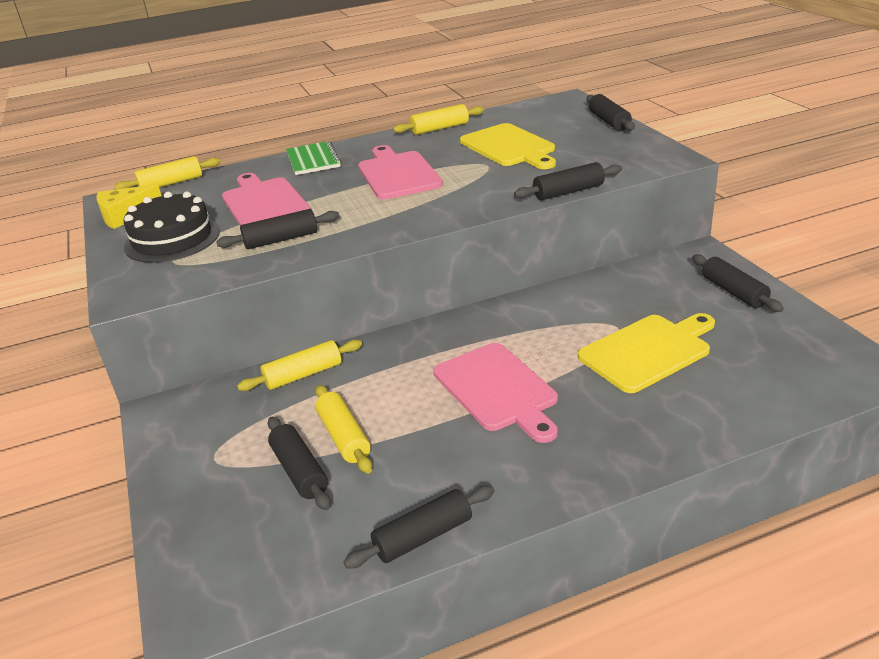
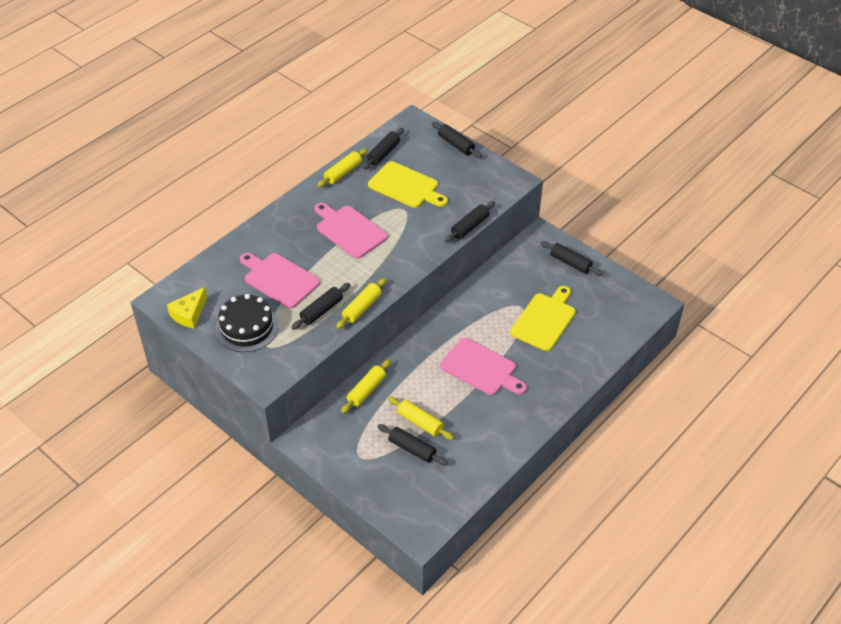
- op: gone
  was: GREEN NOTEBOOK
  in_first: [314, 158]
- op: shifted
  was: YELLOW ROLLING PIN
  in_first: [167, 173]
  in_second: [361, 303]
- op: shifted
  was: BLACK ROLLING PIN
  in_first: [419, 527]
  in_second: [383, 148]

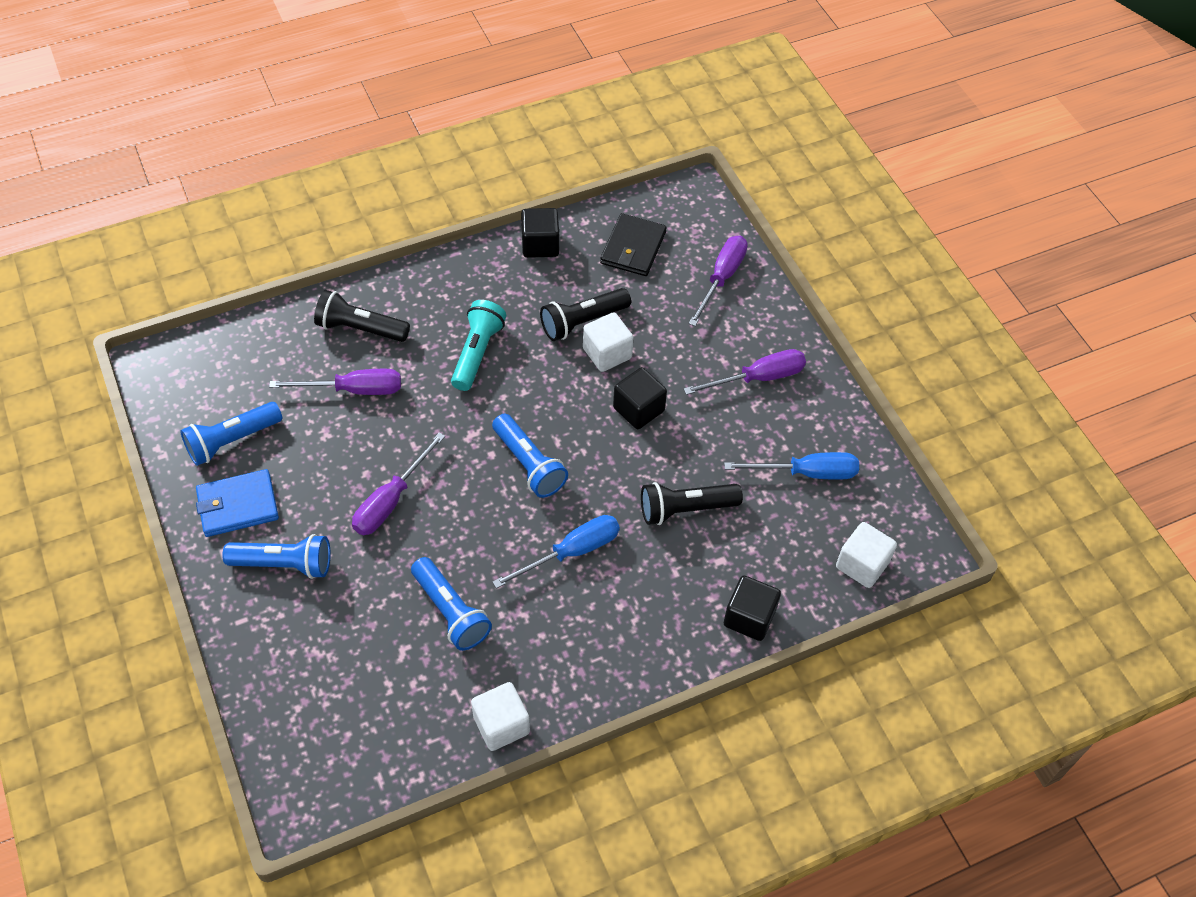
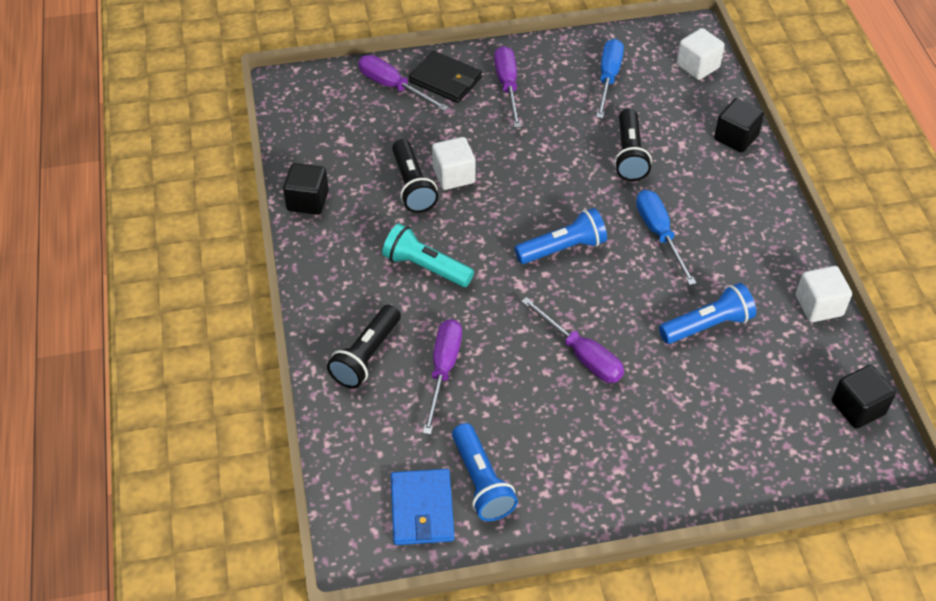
- op: shifted
  was: BLACK WALLET
  in_first: [633, 244]
  in_second: [445, 76]
- op: shifted
  was: BLACK CUBE
  in_first: [640, 398]
  in_second: [864, 397]
- op: shifted
  was: BLUE WALLET
  in_first: [237, 503]
  in_second: [422, 507]
- op: gone
  was: BLUE FLASHLIGHT
  in_first: [276, 556]

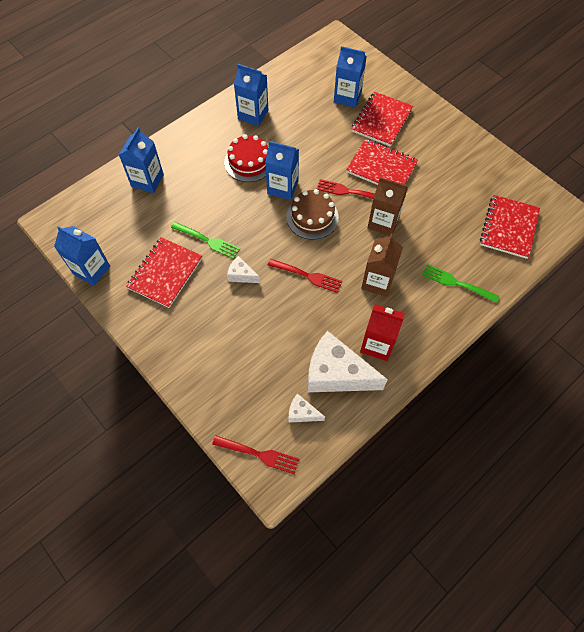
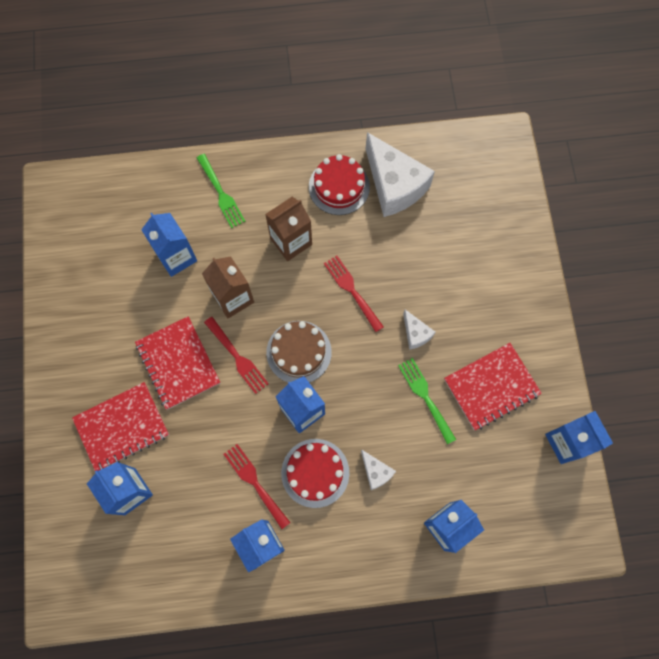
- op: gone
  was: RED NOTEBOOK
  in_first: [510, 227]
- op: swapped
  was: RED CARTON
  now: RED CAKE
  in_first: [382, 332]
  in_second: [339, 184]
- op: shifted
  was: WHITE CHEESE
  in_first: [307, 408]
  in_second: [378, 470]
- op: shifted
  was: RED FORK
  in_first: [255, 455]
  in_second: [257, 486]
- op: new
  now: BLUE CARTON
  in_second: [169, 245]

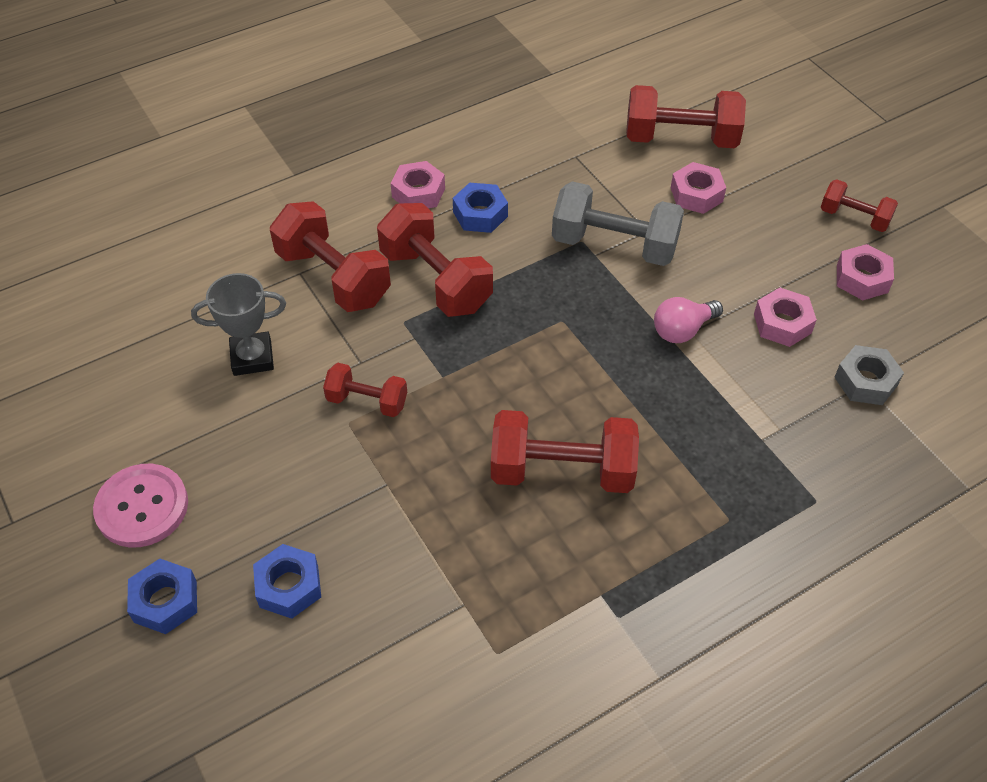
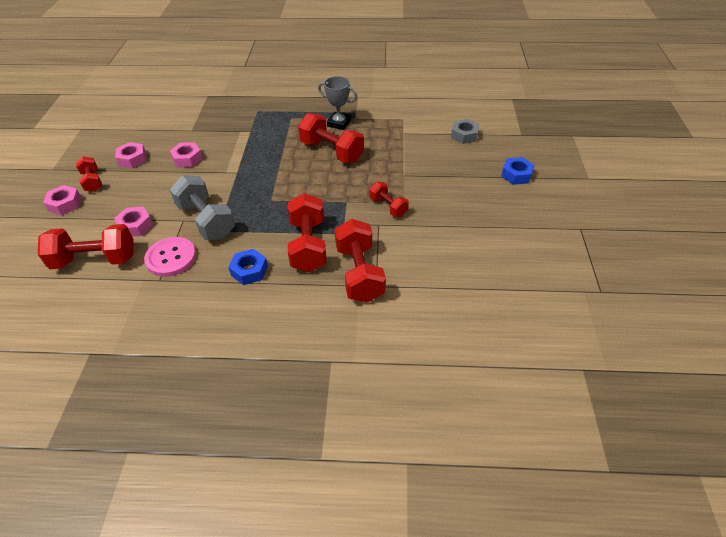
- op: rotated
  was: RED DUMBBELL
  in_first: [686, 116]
  in_second: [85, 246]
  clockwise: -45
- op: shifted
  was: PINK NUT
  in_first: [418, 184]
  in_second: [62, 200]
- op: shifted
  was: GREY TROPHY
  in_first: [238, 324]
  in_second: [337, 103]
- op: gone
  was: PINK LIGHT BULB
  in_first: [688, 320]
- op: shifted
  was: GREY NUT
  in_first: [869, 375]
  in_second: [465, 131]
- op: shifted
  was: PINK BUTTON
  in_first: [140, 505]
  in_second: [170, 257]
- op: gone
  was: BLUE NUT
  in_first: [287, 581]

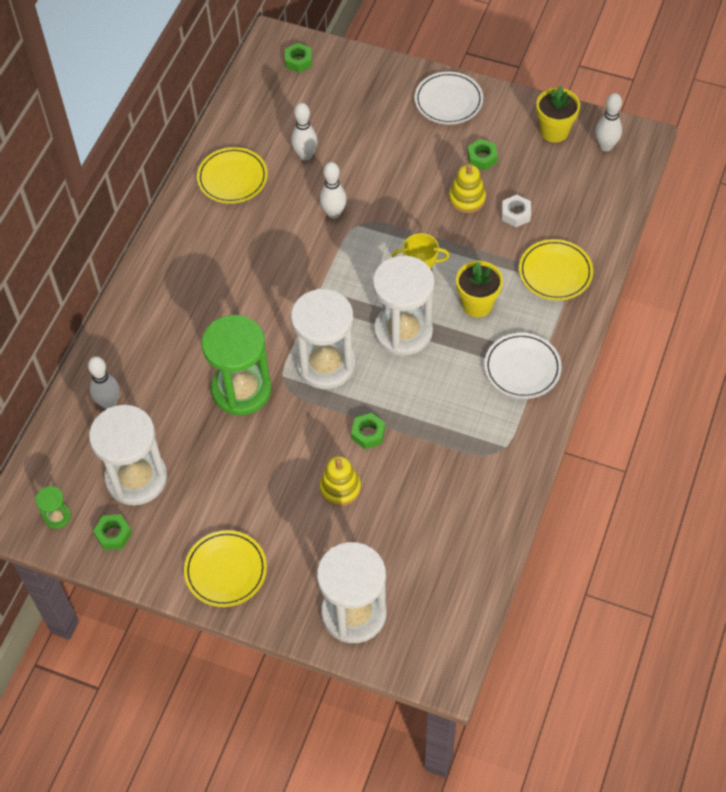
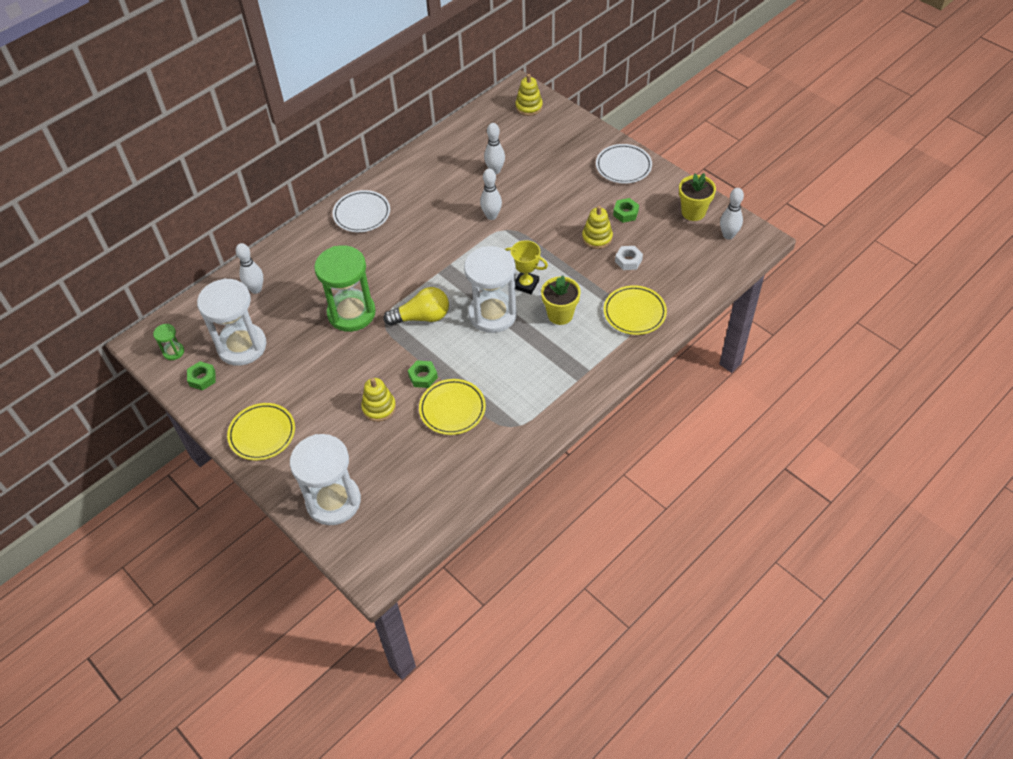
- op: swapped
  was: GREEN NUT
  now: YELLOW STACKING TOY
  in_first: [298, 58]
  in_second: [529, 95]
- op: shifted
  was: YELLOW PLATE
  in_first: [232, 175]
  in_second: [452, 407]
- op: swapped
  was: WHITE HOURGLASS
  now: YELLOW LIGHT BULB
  in_first: [323, 339]
  in_second: [416, 306]
- op: shifted
  was: WHITE PLATE
  in_first: [523, 366]
  in_second: [361, 211]

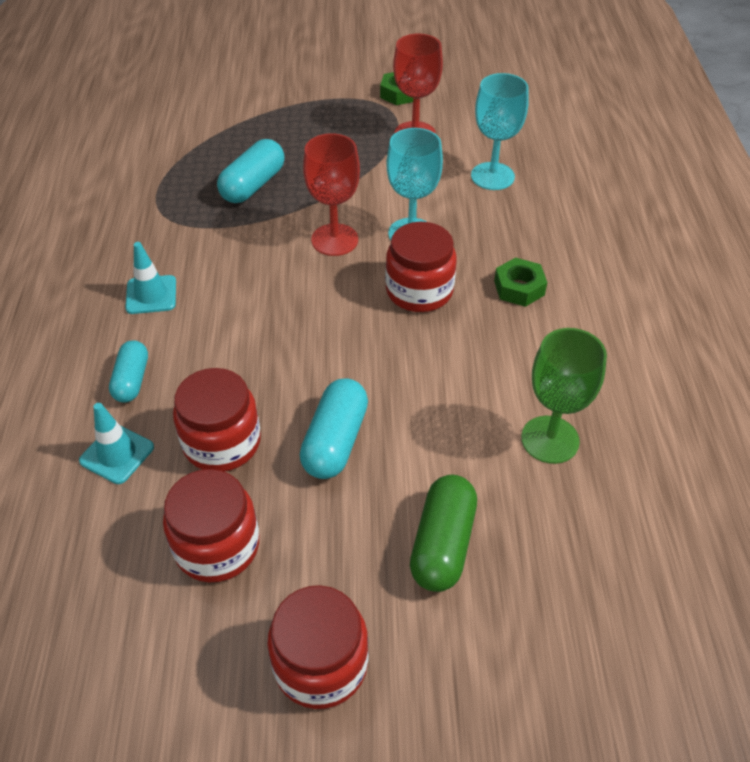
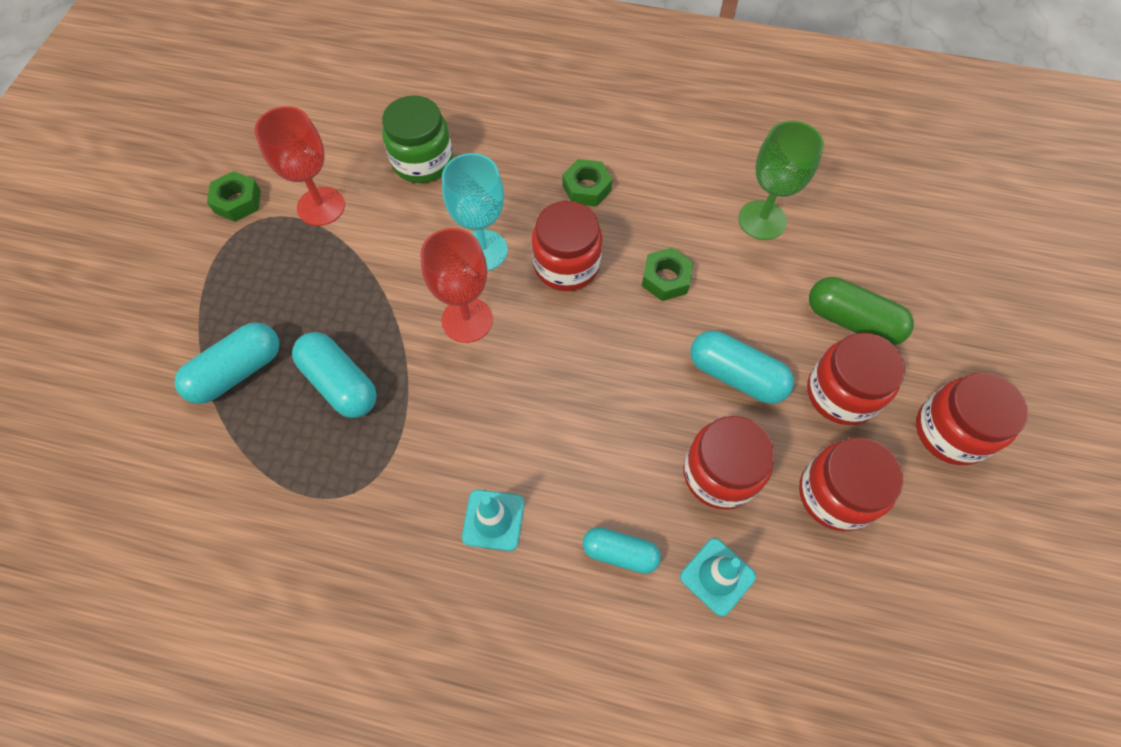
- op: swapped
  was: TURQUOISE GOBLET
  now: GREEN JAR
  in_first: [500, 131]
  in_second: [417, 139]
- op: new
  now: GREEN NUT
  in_second: [667, 274]
- op: new
  now: TURQUOISE CAPSULE
  in_second: [227, 363]
- op: new
  now: RED JAR
  in_second: [856, 379]

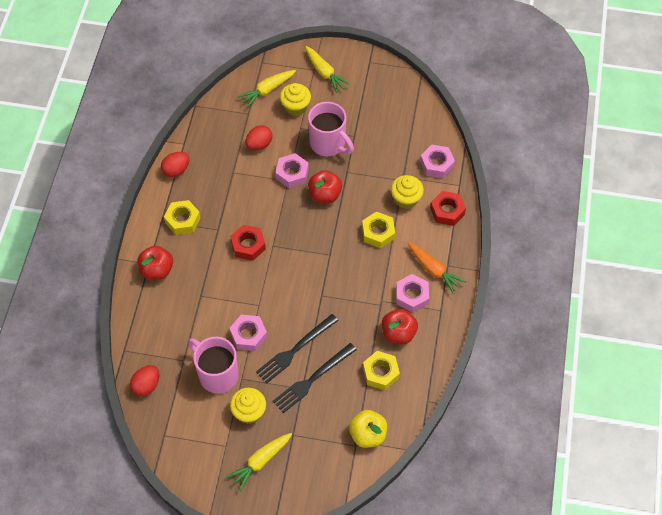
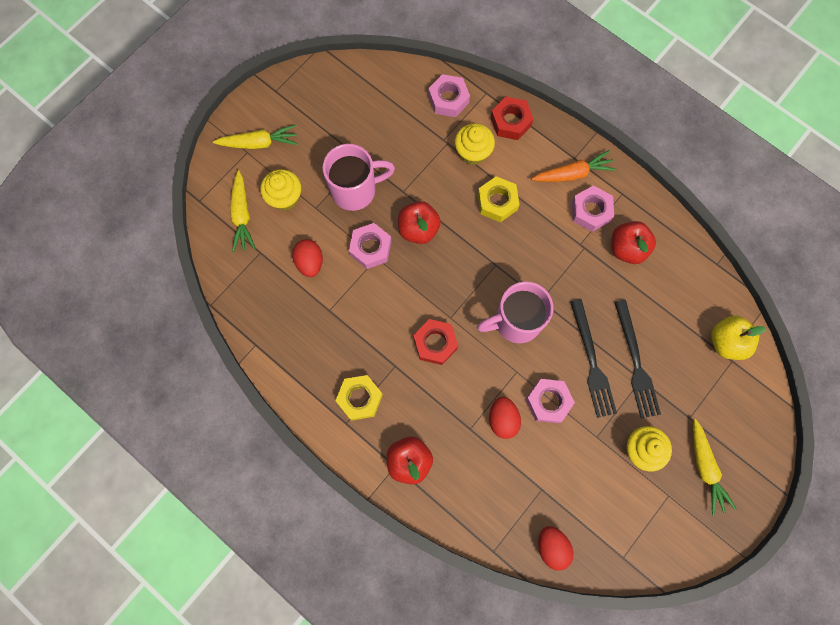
- op: shifted
  was: RED EGG
  in_first: [175, 165]
  in_second: [505, 418]
- op: shifted
  was: PINK MUG
  in_first: [213, 365]
  in_second: [515, 312]
- op: gone
  was: YELLOW NUT
  in_first: [381, 370]

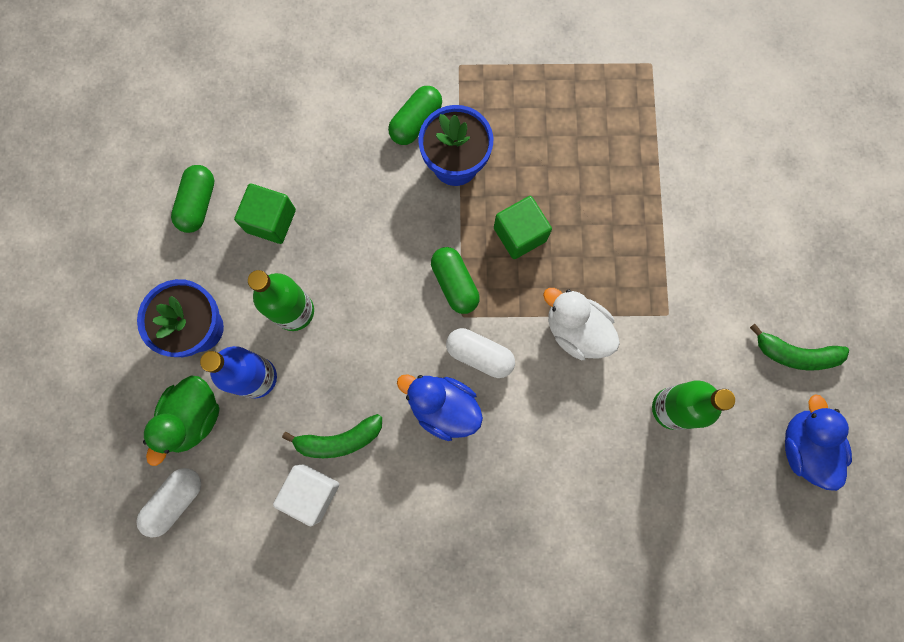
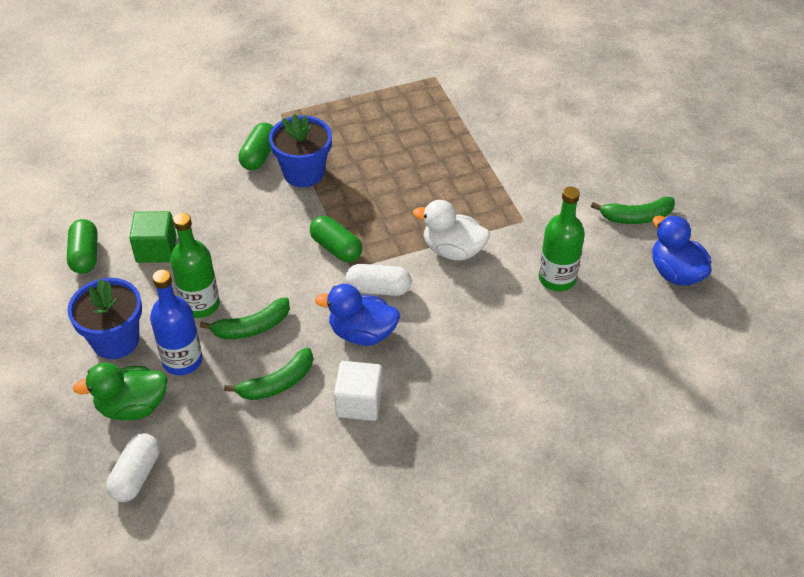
- op: gone
  was: GREEN CUBE
  in_first: [523, 227]
- op: rotated
  was: GREEN DUCK
  in_first: [181, 421]
  in_second: [120, 391]
  clockwise: 75
- op: shifted
  was: WHITE CUBE
  in_first: [306, 495]
  in_second: [358, 391]
- op: new
  now: GREEN BANANA
  in_second: [245, 318]

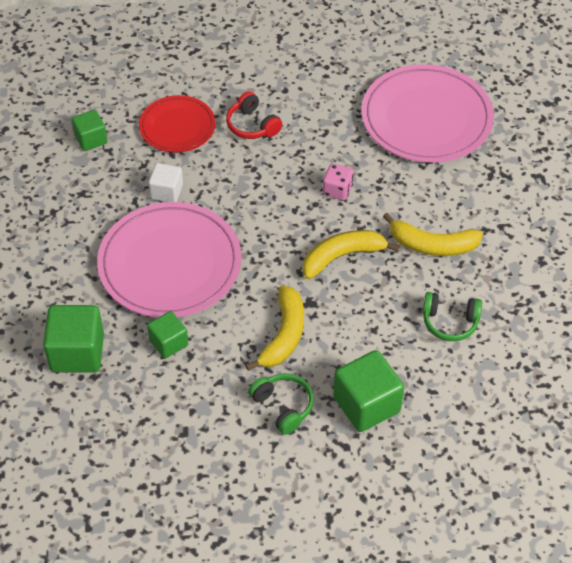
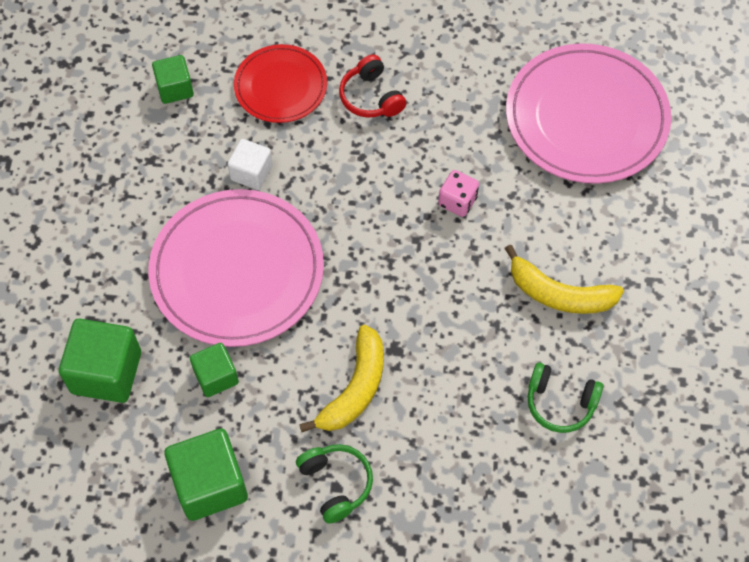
- op: gone
  was: YELLOW BANANA
  in_first: [351, 254]
- op: shifted
  was: GREEN CUBE
  in_first: [368, 391]
  in_second: [206, 474]

